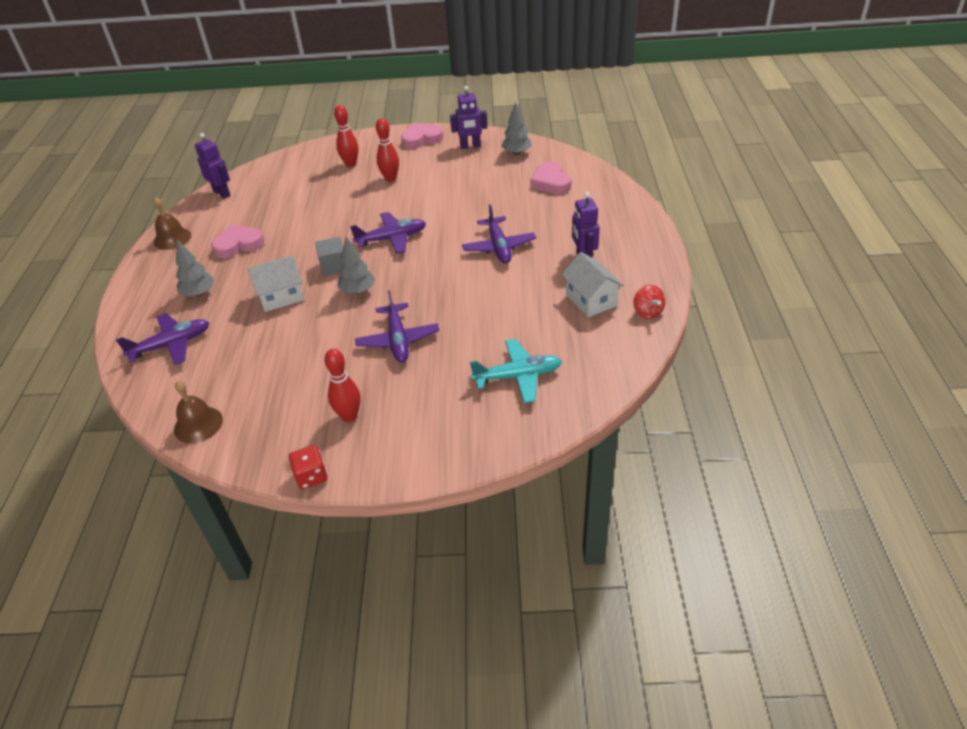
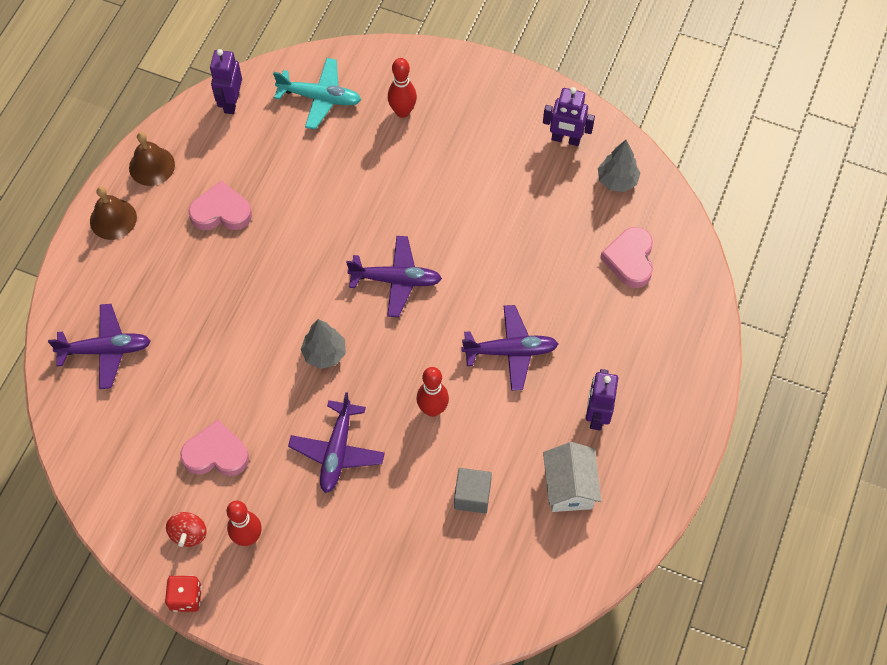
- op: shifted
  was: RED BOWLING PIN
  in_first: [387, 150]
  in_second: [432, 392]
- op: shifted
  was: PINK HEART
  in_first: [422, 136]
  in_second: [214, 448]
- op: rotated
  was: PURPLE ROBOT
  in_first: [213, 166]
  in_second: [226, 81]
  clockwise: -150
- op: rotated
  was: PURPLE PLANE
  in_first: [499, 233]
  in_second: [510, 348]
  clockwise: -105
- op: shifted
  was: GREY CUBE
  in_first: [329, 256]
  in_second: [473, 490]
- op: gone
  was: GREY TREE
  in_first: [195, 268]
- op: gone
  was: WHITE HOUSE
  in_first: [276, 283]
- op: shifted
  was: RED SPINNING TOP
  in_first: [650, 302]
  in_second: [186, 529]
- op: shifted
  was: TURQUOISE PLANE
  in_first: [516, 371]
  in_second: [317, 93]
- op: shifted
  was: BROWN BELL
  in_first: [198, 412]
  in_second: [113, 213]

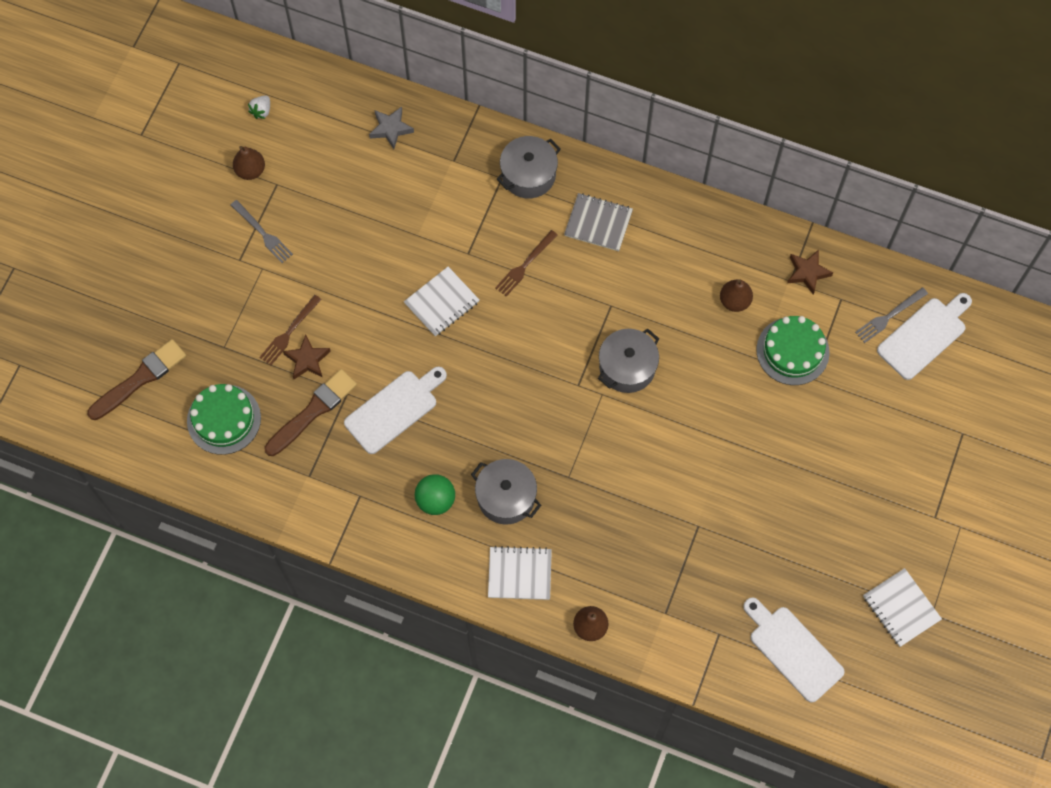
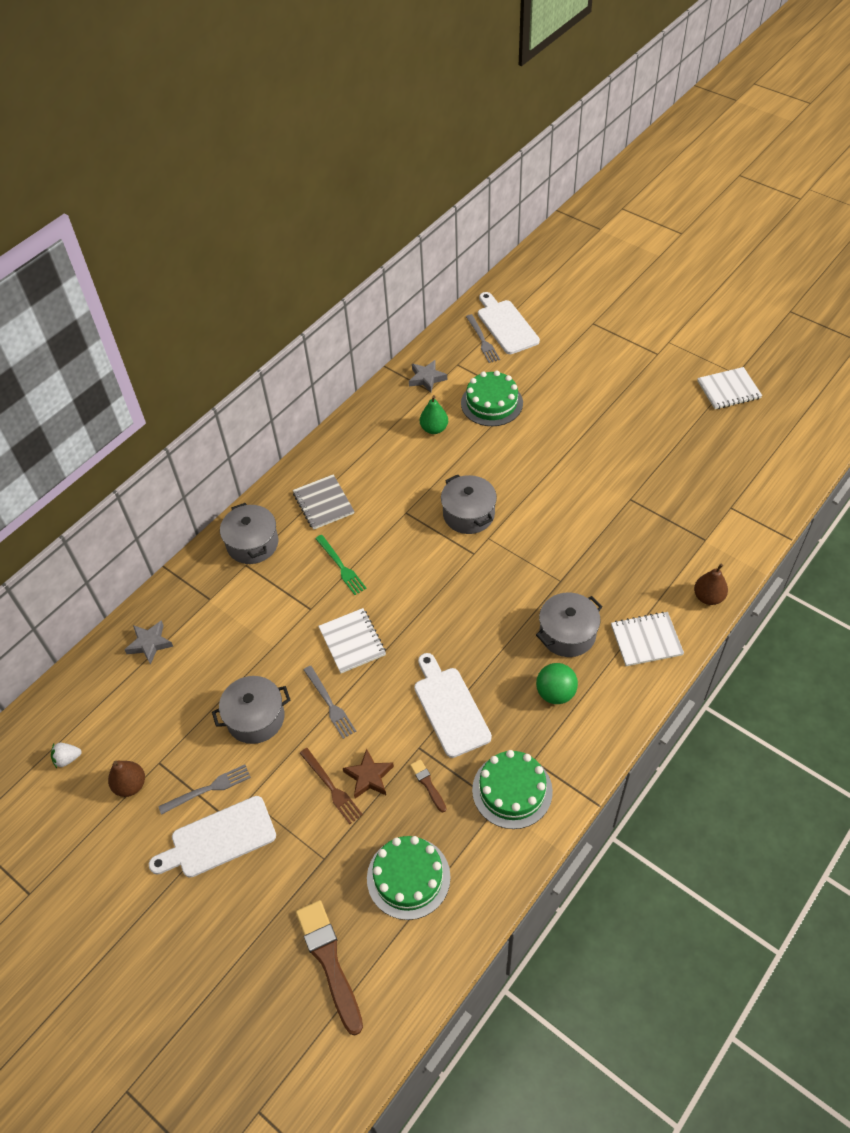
- op: rotated
  was: WHITE STRAWBERRY
  in_first: [259, 107]
  in_second: [66, 755]
  clockwise: 120
- op: rotated
  was: GREY NOTEBOOK
  in_first: [598, 222]
  in_second: [323, 502]
  clockwise: -60
- op: repainted
  was: BROWN FORK
  now: GREEN FORK
  in_first: [526, 263]
  in_second: [341, 565]
- op: repainted
  was: BROWN STAR
  now: GREY STAR
  in_first: [810, 272]
  in_second: [428, 376]
- op: repainted
  was: BROWN PEAR
  now: GREEN PEAR
  in_first: [736, 295]
  in_second: [434, 414]
- op: scaled
  was: BROWN BRUSH
  in_first: [310, 412]
  in_second: [428, 786]
  ratio: 0.49
- op: rotated
  was: WHITE NOTEBOOK
  in_first: [520, 573]
  in_second: [647, 638]
  clockwise: 60
- op: shifted
  was: WHITE CUTTING BOARD
  in_first: [794, 650]
  in_second: [212, 837]
- op: new
  now: GREY FORK
  in_second: [330, 702]
- op: new
  now: GREY POT
  in_second: [251, 710]
- op: new
  now: GREEN CAKE
  in_second: [512, 789]

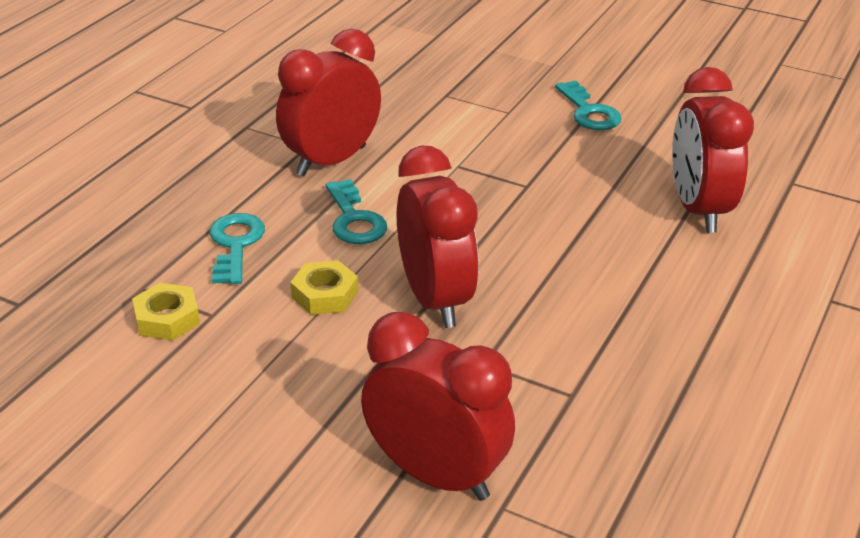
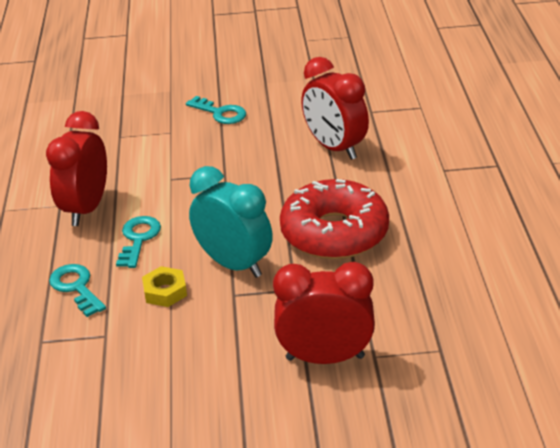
- op: repainted
  was: RED CLOCK
  now: TURQUOISE CLOCK
  in_first: [438, 237]
  in_second: [231, 222]
- op: rotated
  was: TURQUOISE KEY
  in_first: [356, 211]
  in_second: [138, 242]
  clockwise: -120
- op: gone
  was: YELLOW NUT
  in_first: [166, 312]
- op: new
  now: RED DONUT
  in_second: [334, 219]

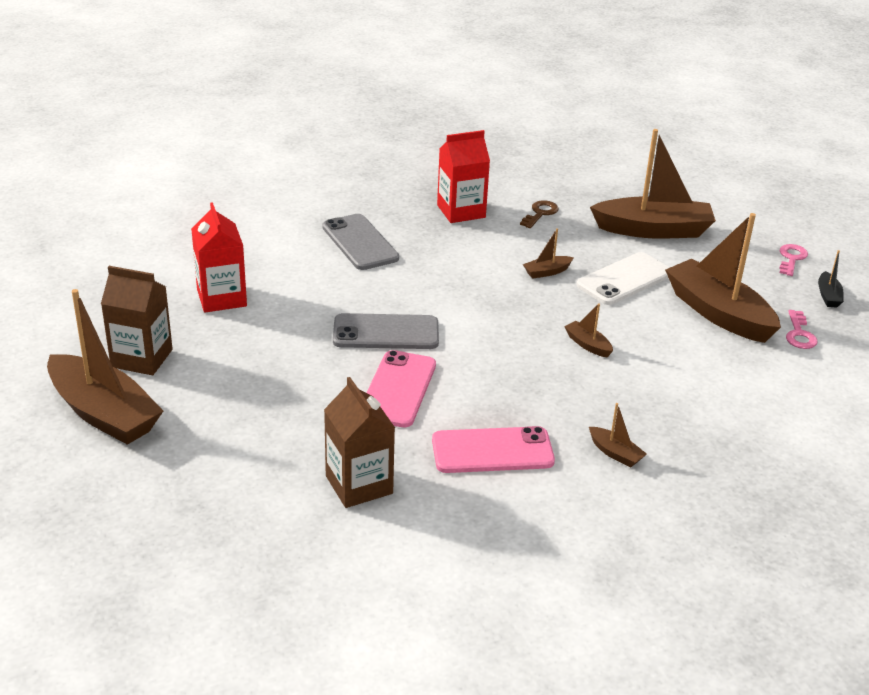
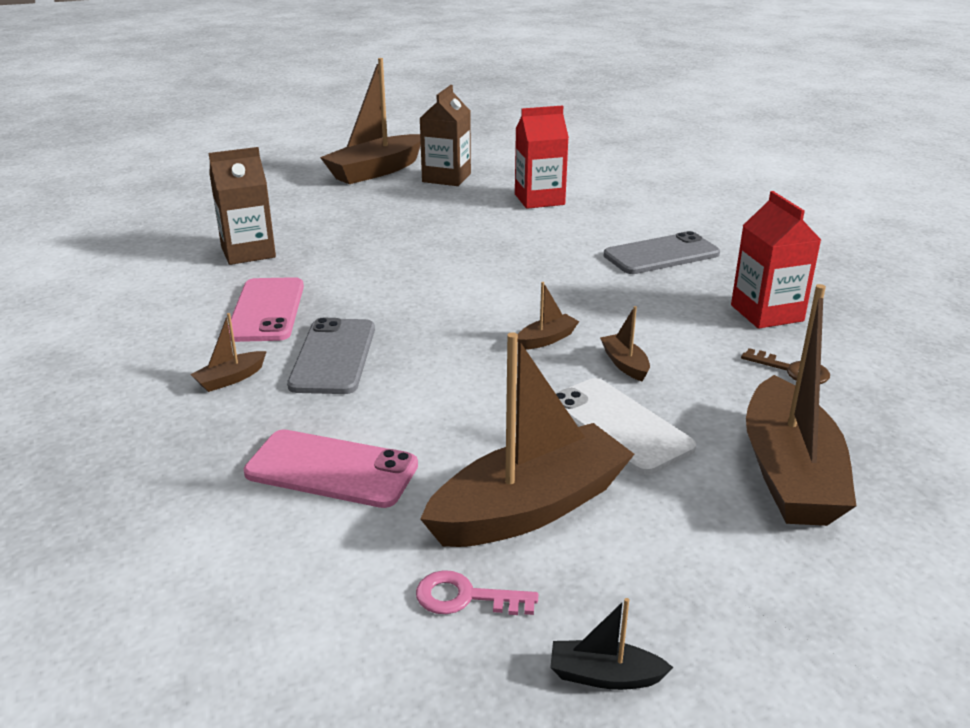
- op: gone
  was: PINK KEY
  in_first: [793, 260]
- op: shifted
  was: BROWN BOAT
  in_first: [588, 330]
  in_second: [548, 316]
- op: shifted
  was: GREY PHONE
  in_first: [386, 331]
  in_second: [331, 356]
- op: shifted
  was: PINK PHONE
  in_first: [401, 389]
  in_second: [330, 468]

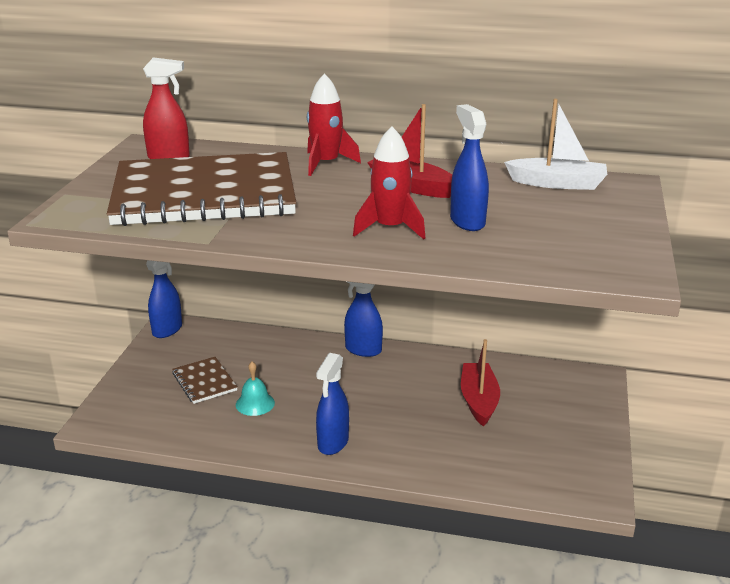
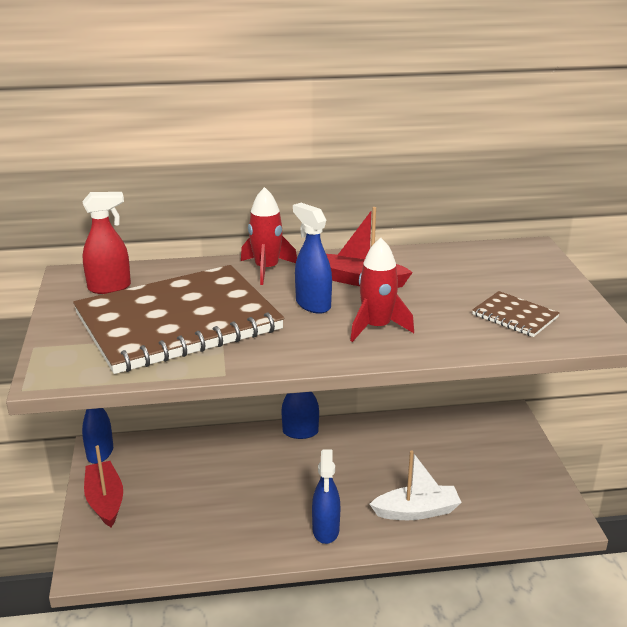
- op: shifted
  was: WHITE BOAT
  in_first: [555, 144]
  in_second: [416, 485]
- op: shifted
  was: BLUE SPRAY BOTTLE
  in_first: [469, 167]
  in_second: [312, 258]
- op: shifted
  was: RED BOAT
  in_first: [480, 383]
  in_second: [103, 486]
- op: shifted
  was: BROWN NOTEBOOK
  in_first: [204, 380]
  in_second: [516, 314]
- op: gone
  was: TURQUOISE BELL
  in_first: [255, 389]

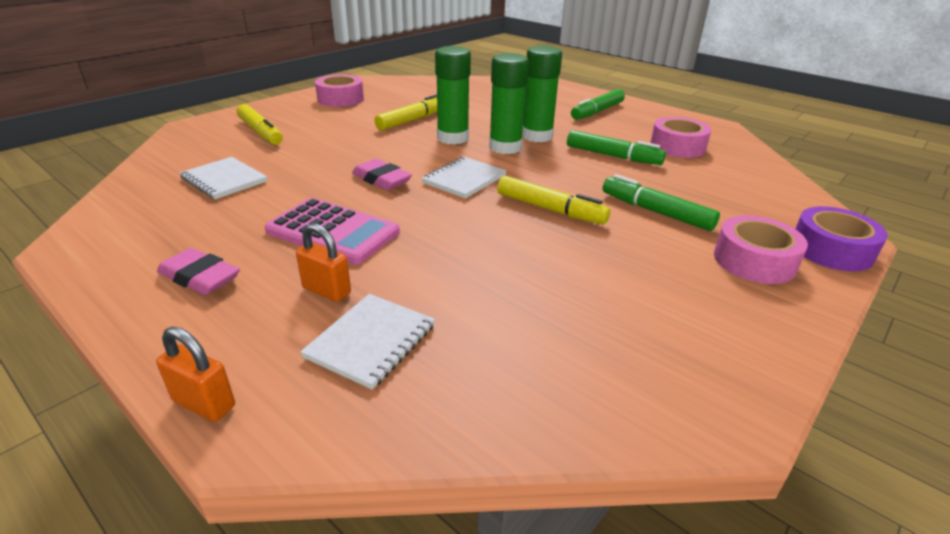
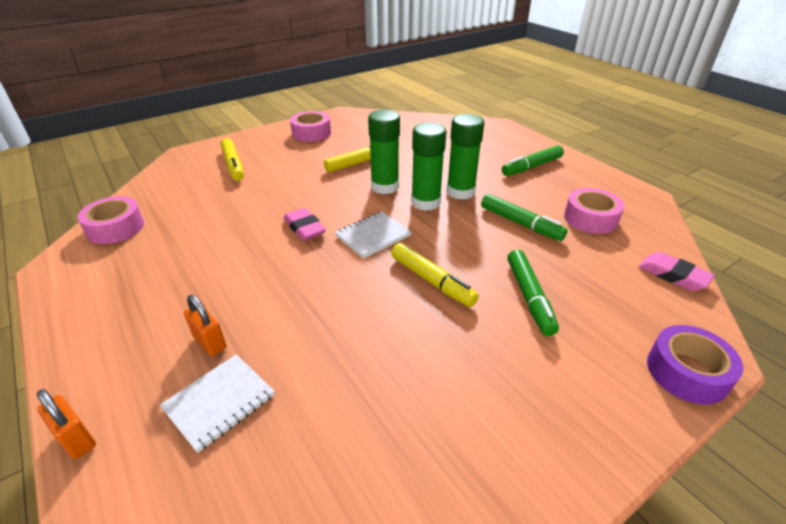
- op: gone
  was: WHITE NOTEBOOK
  in_first: [224, 178]
- op: rotated
  was: GREEN MARKER
  in_first: [661, 202]
  in_second: [533, 293]
  clockwise: -150
- op: gone
  was: PINK CALCULATOR
  in_first: [332, 231]
- op: shifted
  was: PINK TAPE
  in_first: [761, 250]
  in_second: [110, 220]
- op: shifted
  was: PINK ERASER
  in_first: [198, 271]
  in_second: [676, 271]

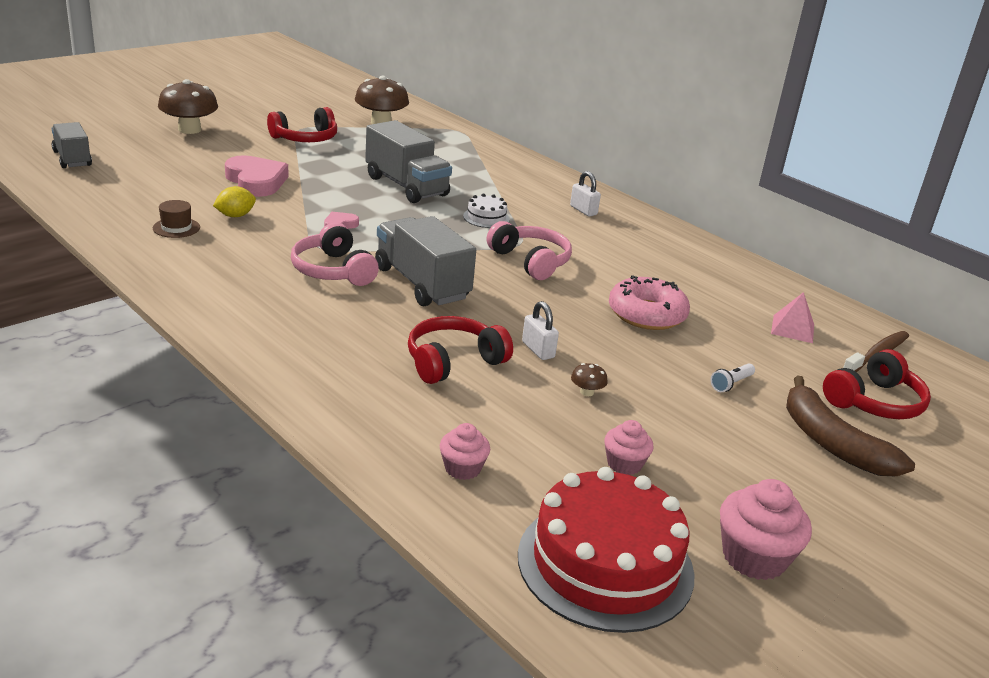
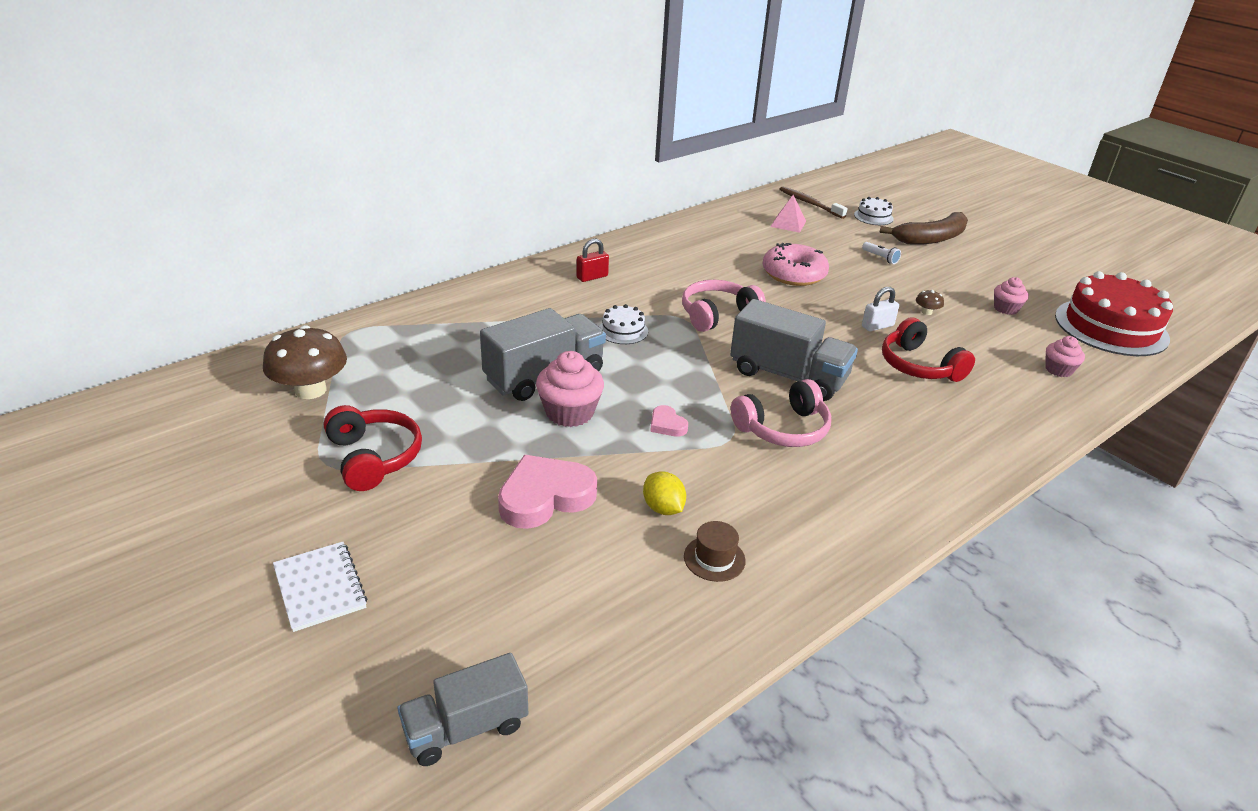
- op: swapped
  was: BROWN MUSHROOM
  now: WHITE NOTEBOOK
  in_first: [188, 106]
  in_second: [320, 587]
- op: repainted
  was: WHITE PADLOCK
  now: RED PADLOCK
  in_first: [585, 193]
  in_second: [592, 260]
- op: rotated
  was: GREY TRUCK
  in_first: [425, 261]
  in_second: [794, 350]
  clockwise: -120
- op: swapped
  was: RED HEADPHONES
  now: WHITE CAKE
  in_first: [877, 384]
  in_second: [874, 211]
- op: shifted
  was: PINK CUPCAKE
  in_first: [766, 529]
  in_second: [570, 389]

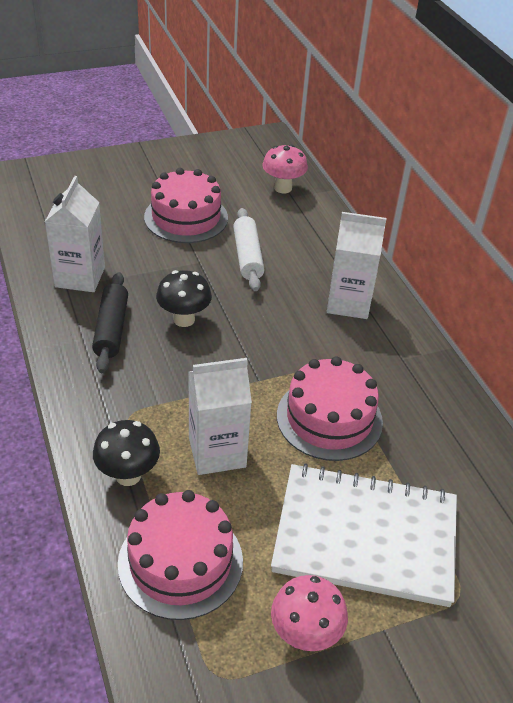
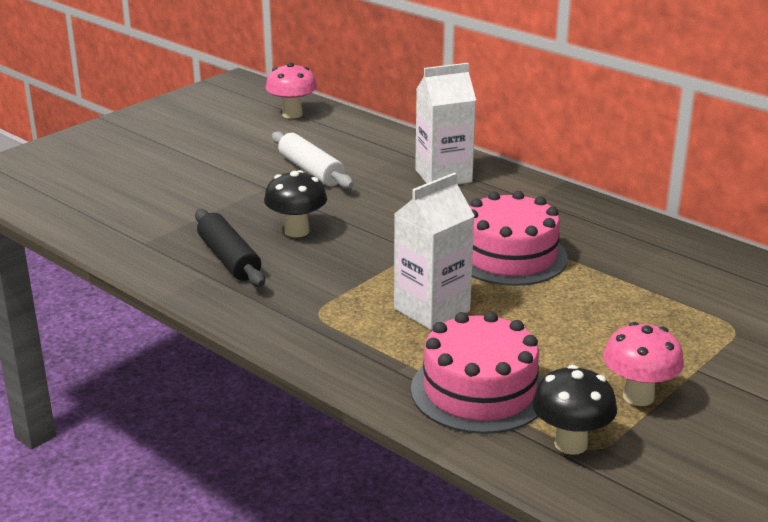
- op: gone
  was: PINK CAKE
  in_first: [186, 205]
- op: gone
  was: WHITE CARTON
  in_first: [75, 234]
- op: shifted
  was: BLACK MUSHROOM
  in_first: [126, 453]
  in_second: [574, 410]
- op: gone
  was: WHITE NOTEBOOK
  in_first: [364, 535]

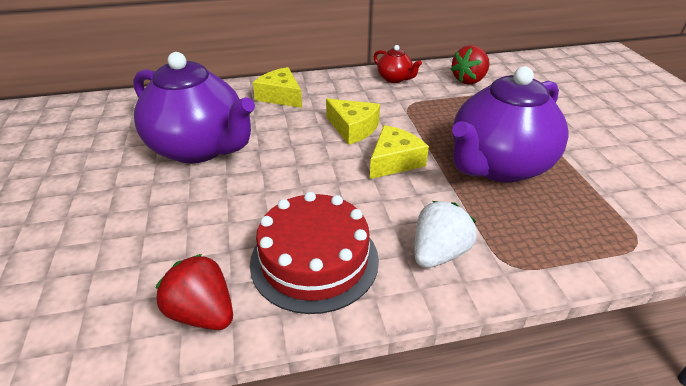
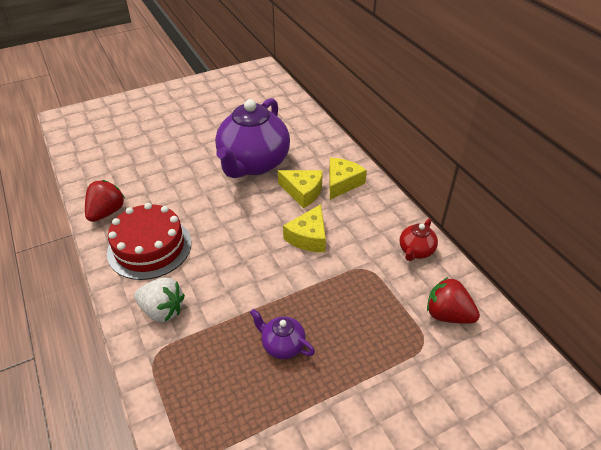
- op: scaled
  was: PURPLE TEAPOT
  in_first: [510, 124]
  in_second: [282, 334]
  ratio: 0.44
- op: shifted
  was: YELLOW CHEESE
  in_first: [399, 152]
  in_second: [300, 189]

